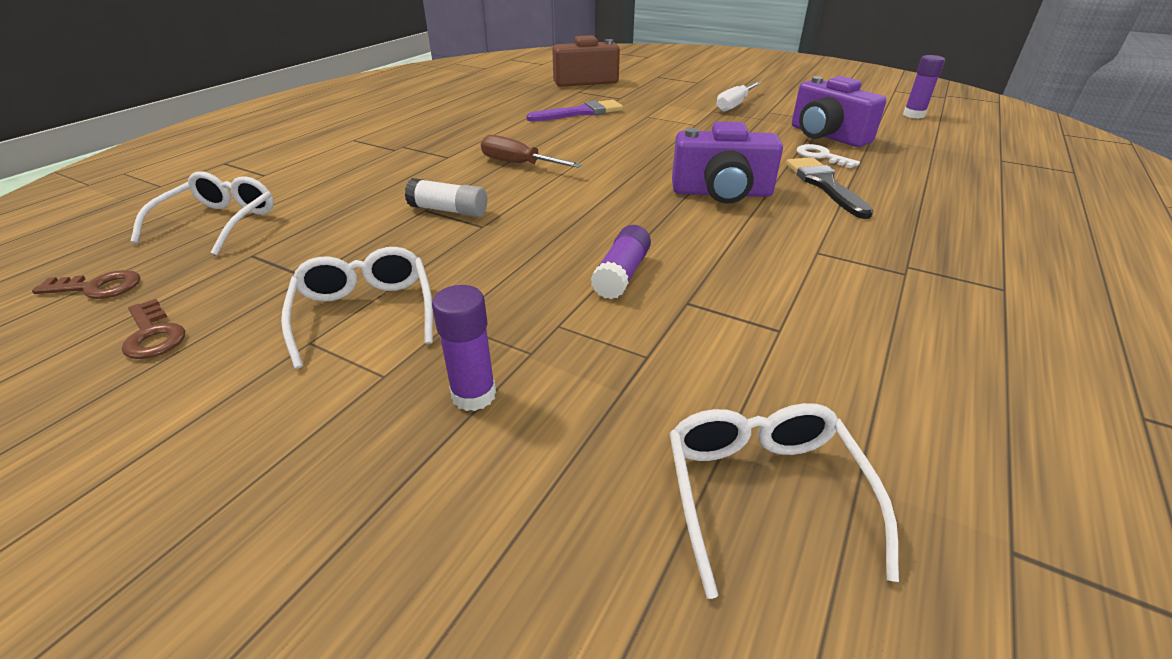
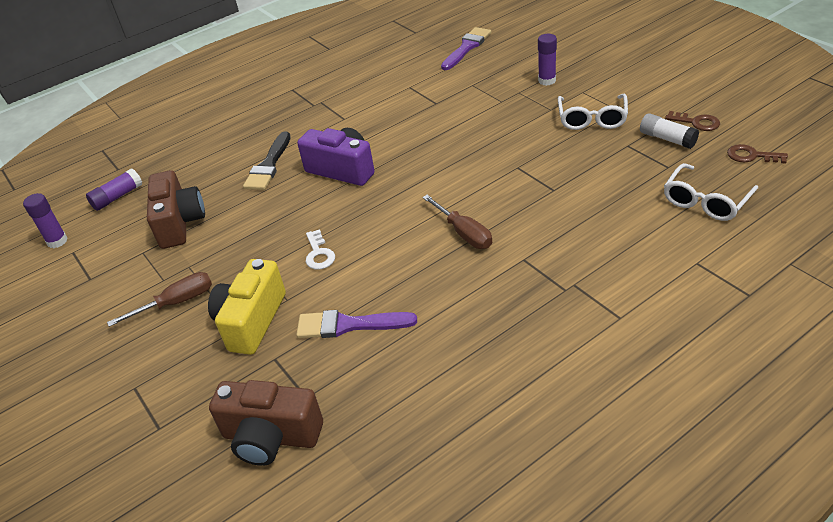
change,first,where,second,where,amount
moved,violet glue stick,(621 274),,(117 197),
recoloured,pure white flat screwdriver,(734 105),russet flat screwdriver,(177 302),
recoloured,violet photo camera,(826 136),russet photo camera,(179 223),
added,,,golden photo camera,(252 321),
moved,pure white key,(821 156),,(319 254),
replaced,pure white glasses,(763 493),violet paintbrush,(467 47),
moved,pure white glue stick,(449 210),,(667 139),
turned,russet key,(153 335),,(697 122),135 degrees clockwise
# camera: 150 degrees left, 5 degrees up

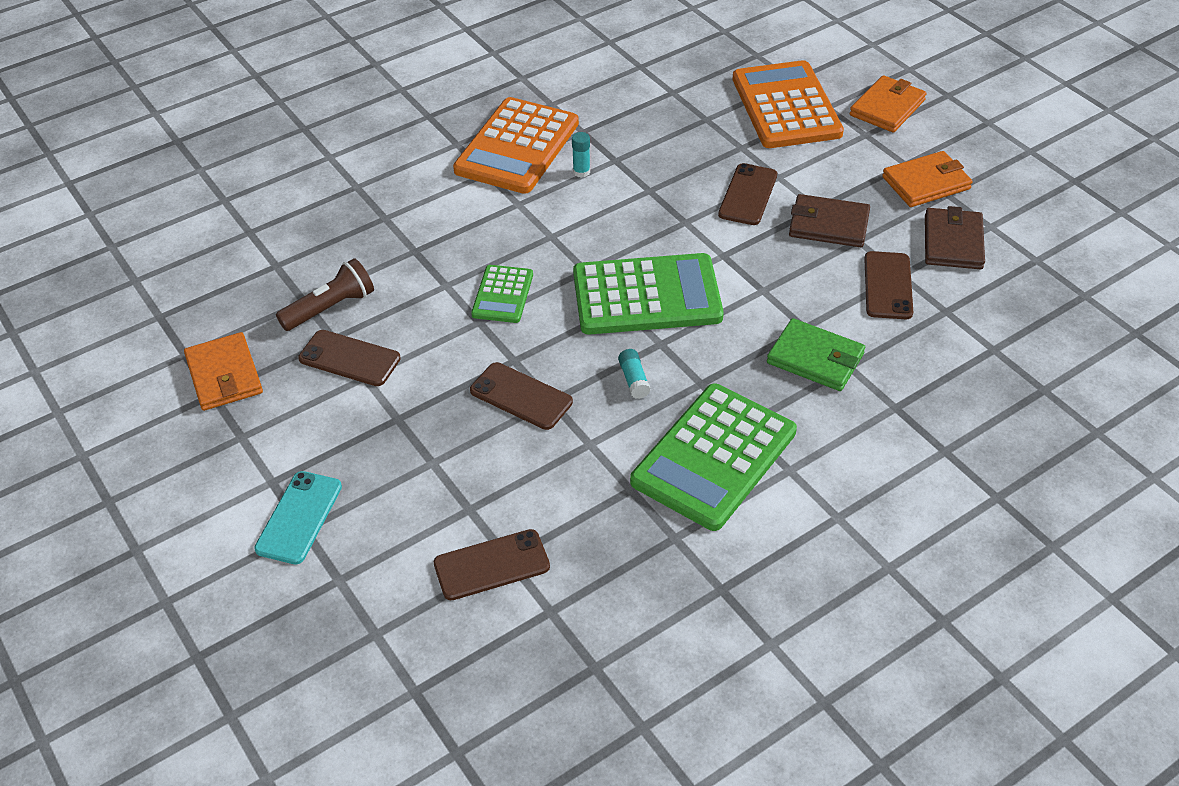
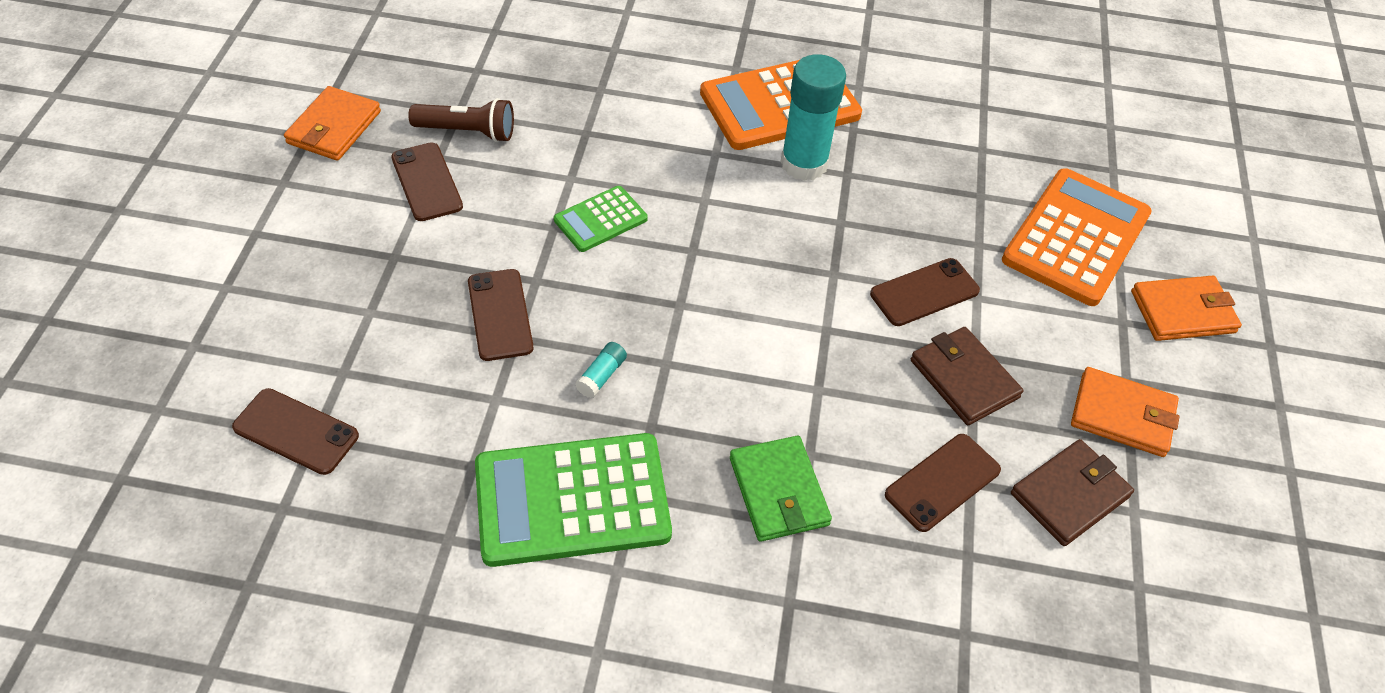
change,first,where,second,where,amount
resized,turquoise glue stick,(581 172),,(804 163),x2.39
removed,turquoise phone,(299 517),,,
removed,leaf-green pocket calculator,(647 296),,,
# camera: 40 degrees right, 5 degrees up

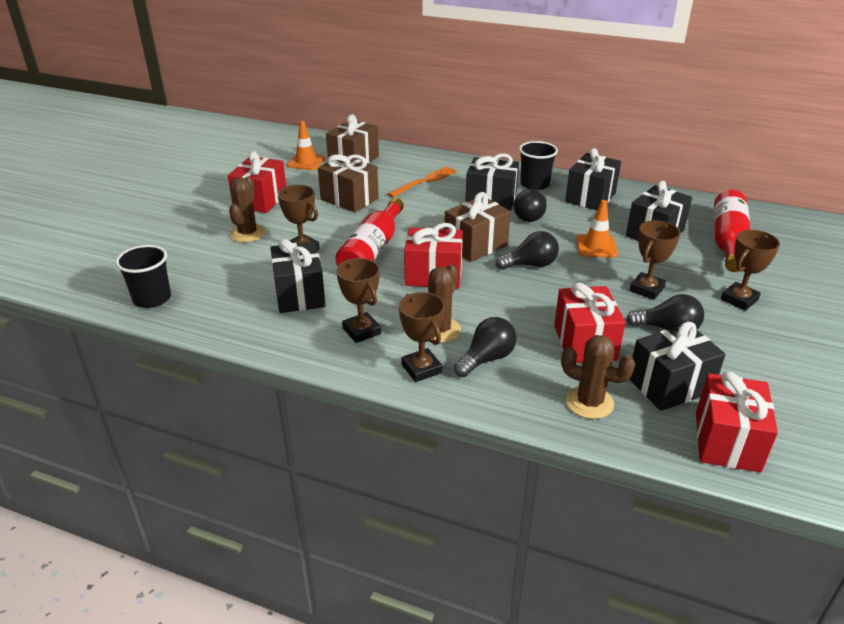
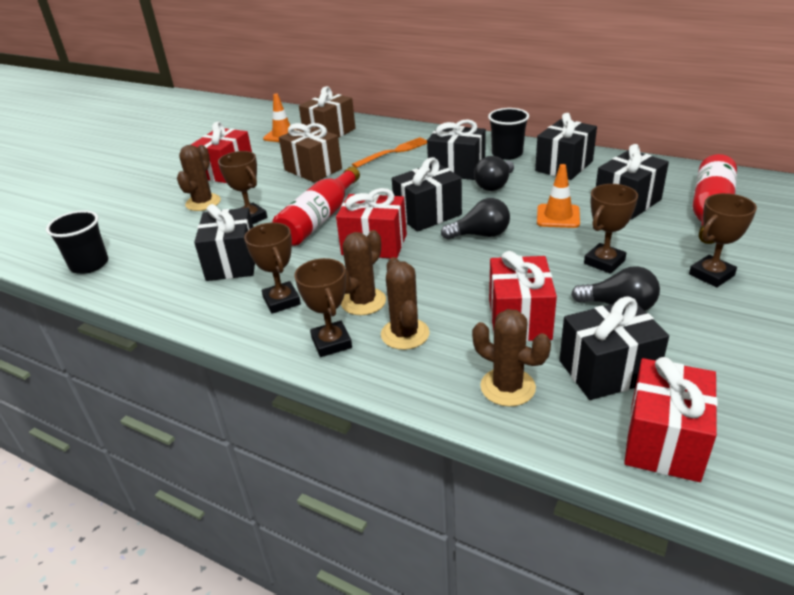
change,first,where,second,where,amount
replaced,ebony lightbulb,(486 359),russet cactus,(405 334),
recoloured,russet gift,(476 245),ebony gift,(427 214),
# camera: 10 degrees right, 0 degrees up

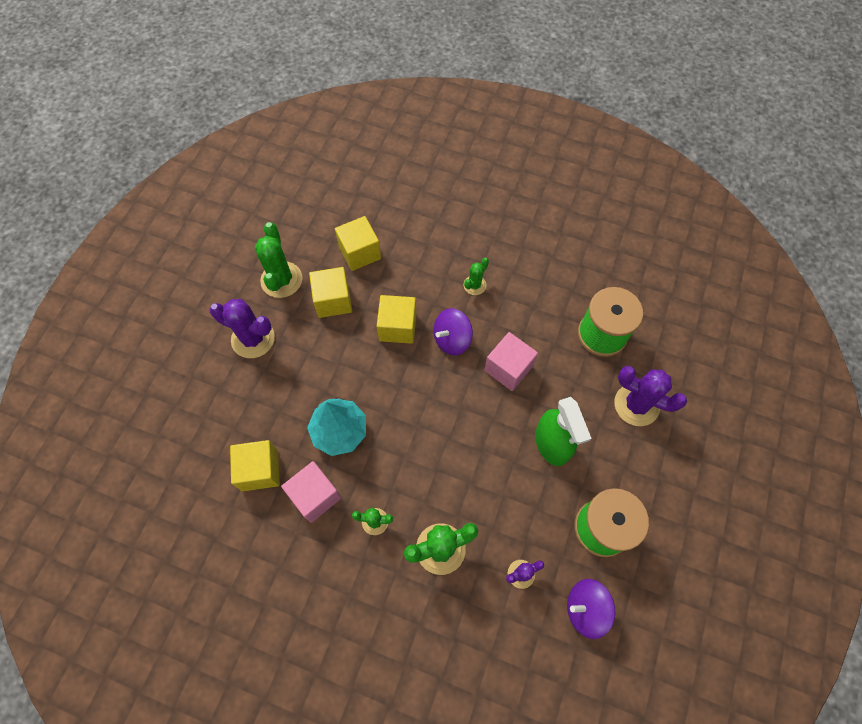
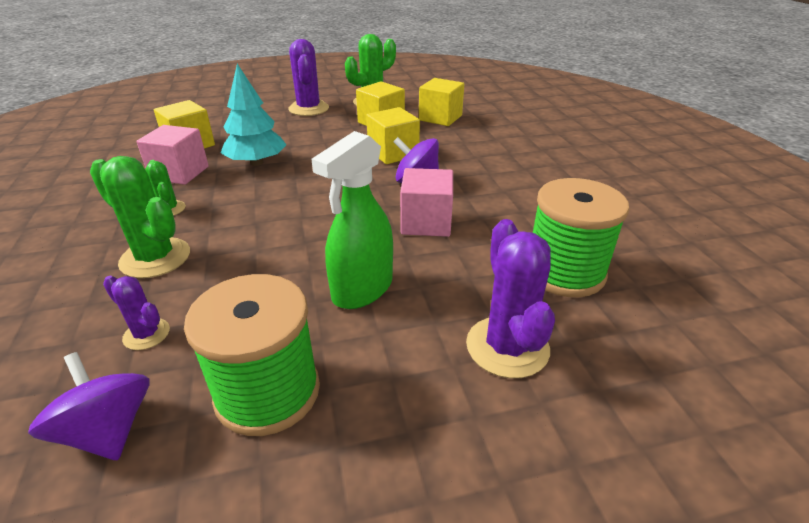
change,first,where,second,where,amount
removed,leaf-green cactus,(474 285),,,
# camera: 55 degrees right, 30 degrees down

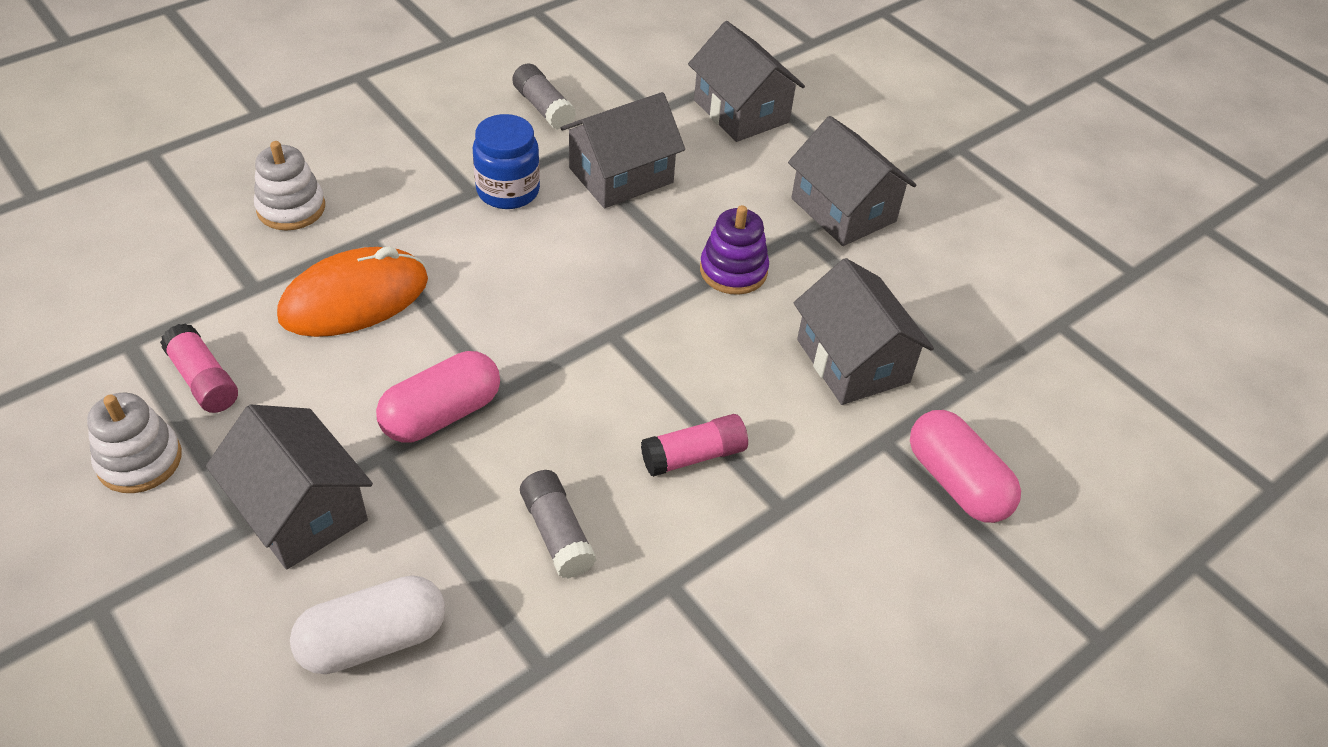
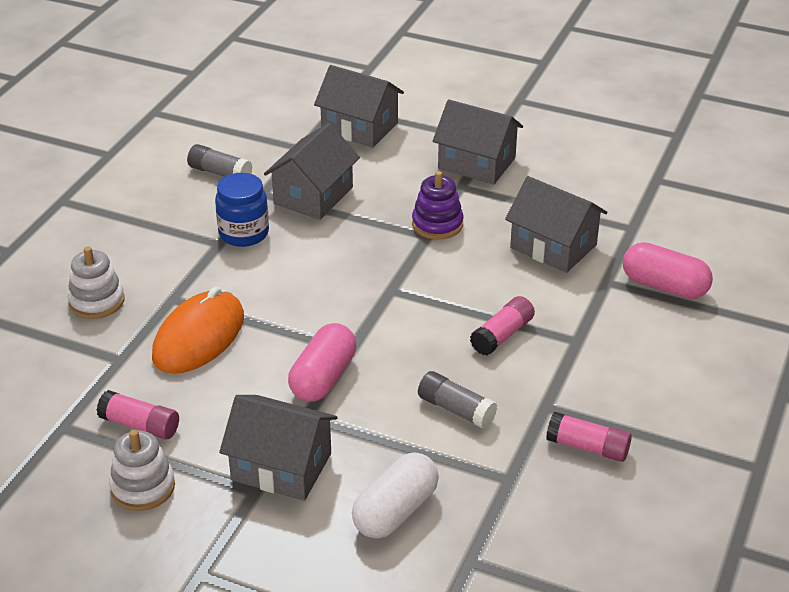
change,first,where,second,where,amount
added,,,pink glue stick,(587 447),
# camera: 25 degrees left, 10 degrees down

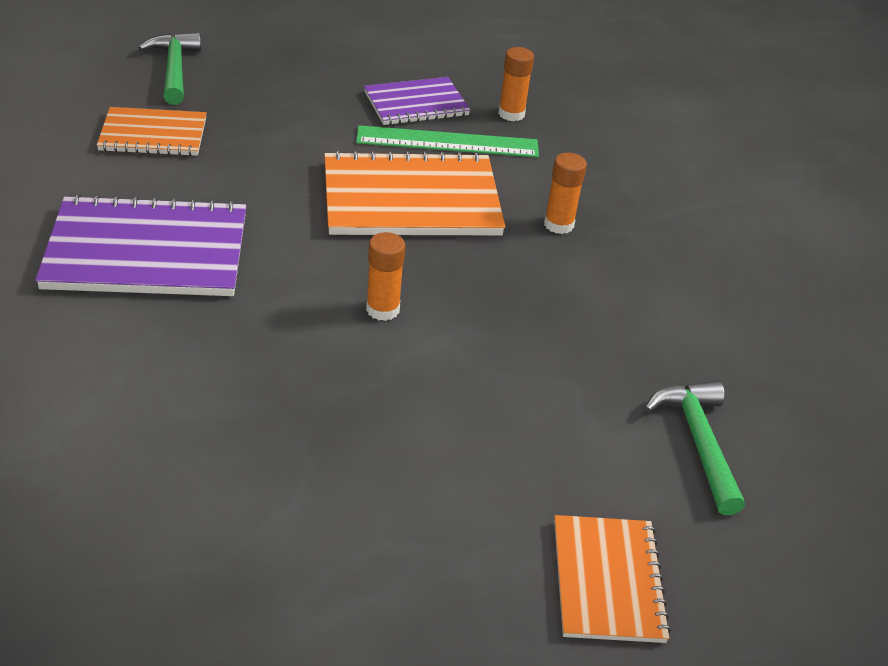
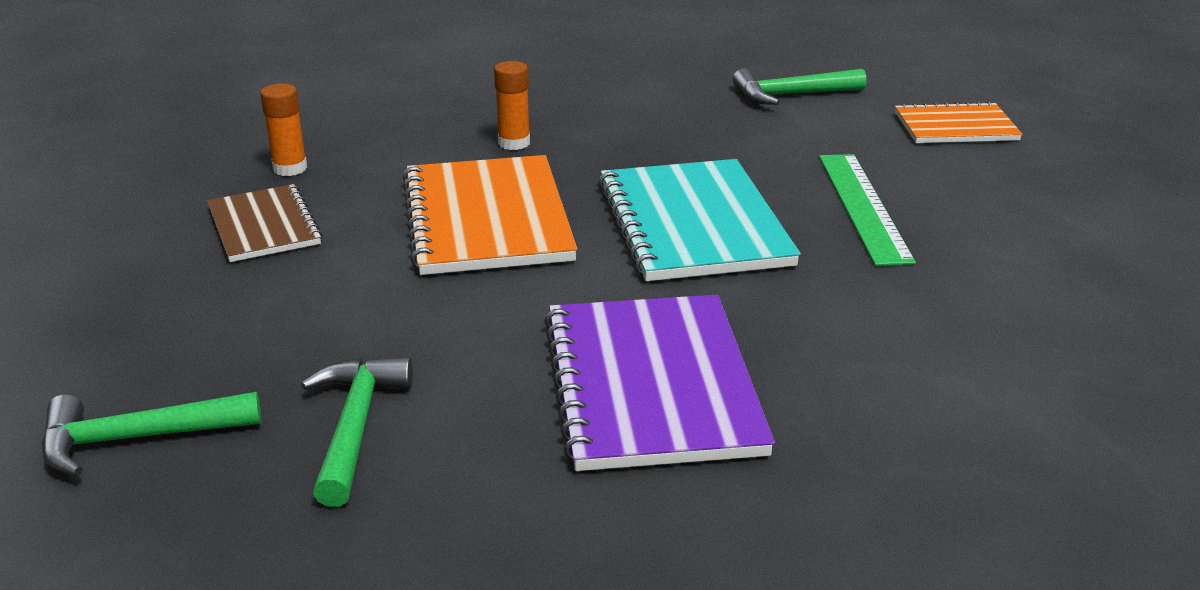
change,first,where,second,where,amount
recoloured,violet exercise book,(416 104),russet exercise book,(264 226),
replaced,orange-coloured exercise book,(153 135),leaf-green claw hammer,(355 427),
replaced,orange-coloured glue stick,(382 309),turquoise exercise book,(693 224),
moved,leaf-green straightedge,(447 142),,(863 206),
# camera: 90 degrees left, 10 degrees down

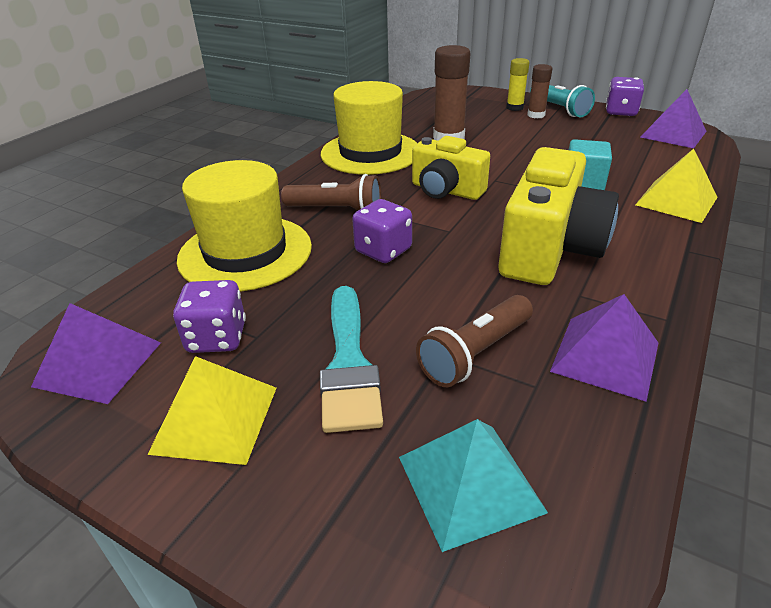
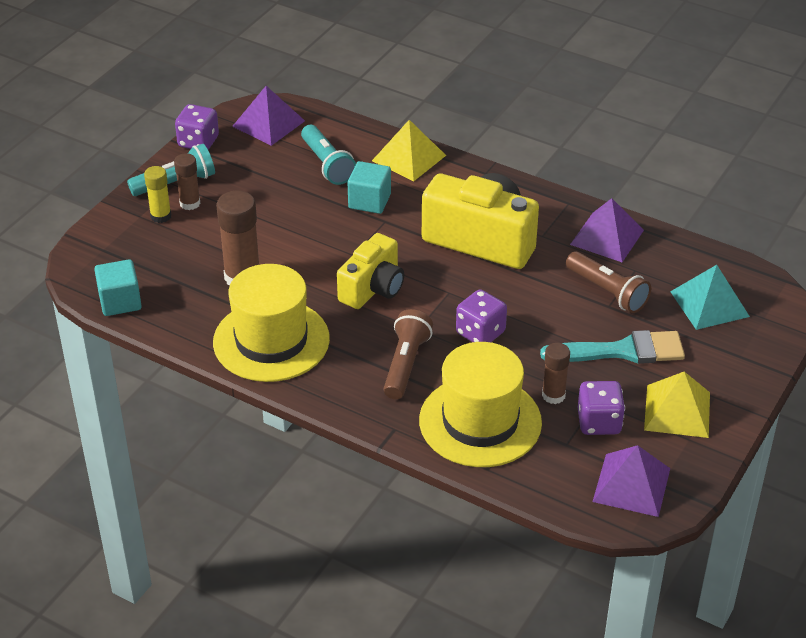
change,first,where,second,where,amount
added,,,turquoise block,(120 302),
added,,,turquoise torch,(327 164),
added,,,russet glue stick,(553 395),
# camera: 90 degrees left, 5 degrees up

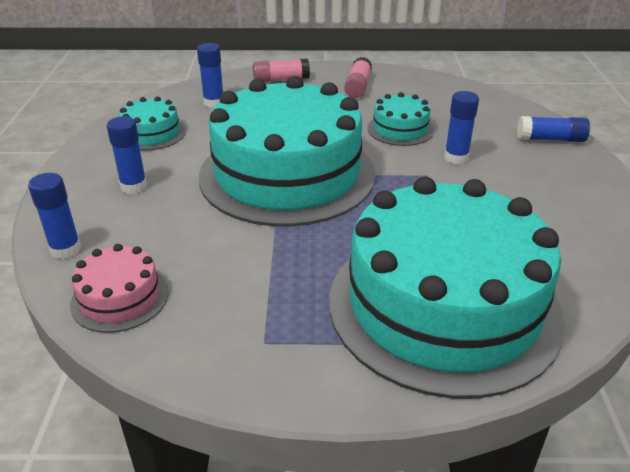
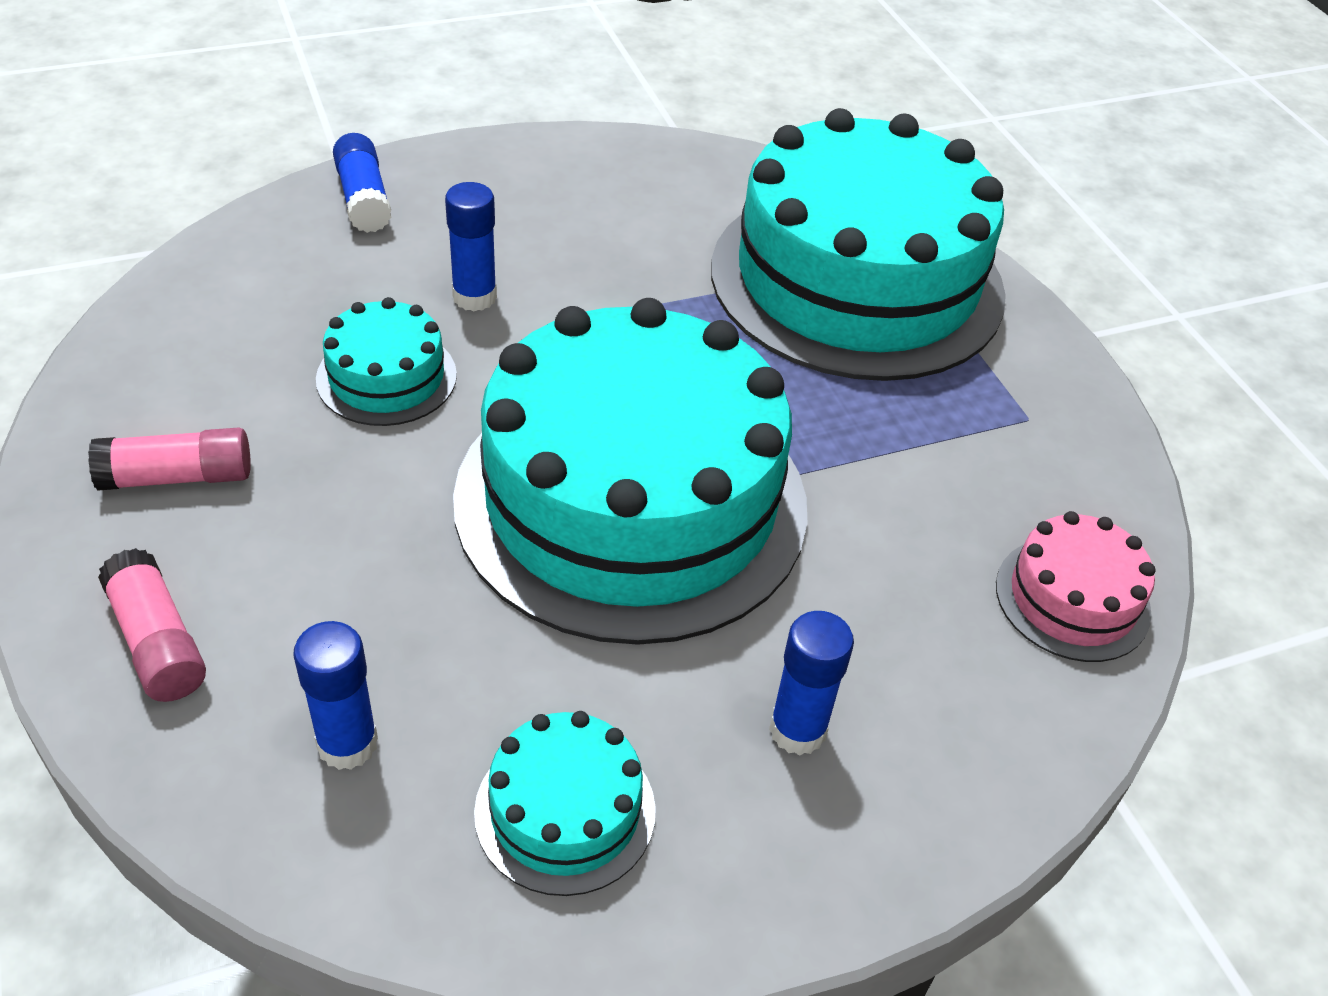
change,first,where,second,where,amount
removed,blue glue stick,(66 250),,,
# camera: 115 degrees left, 10 degrees up

